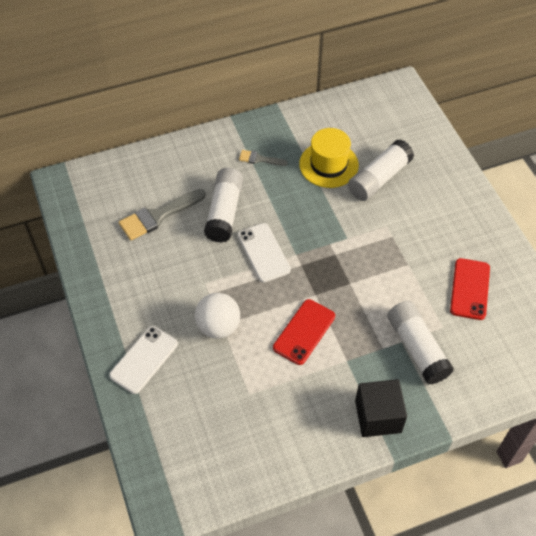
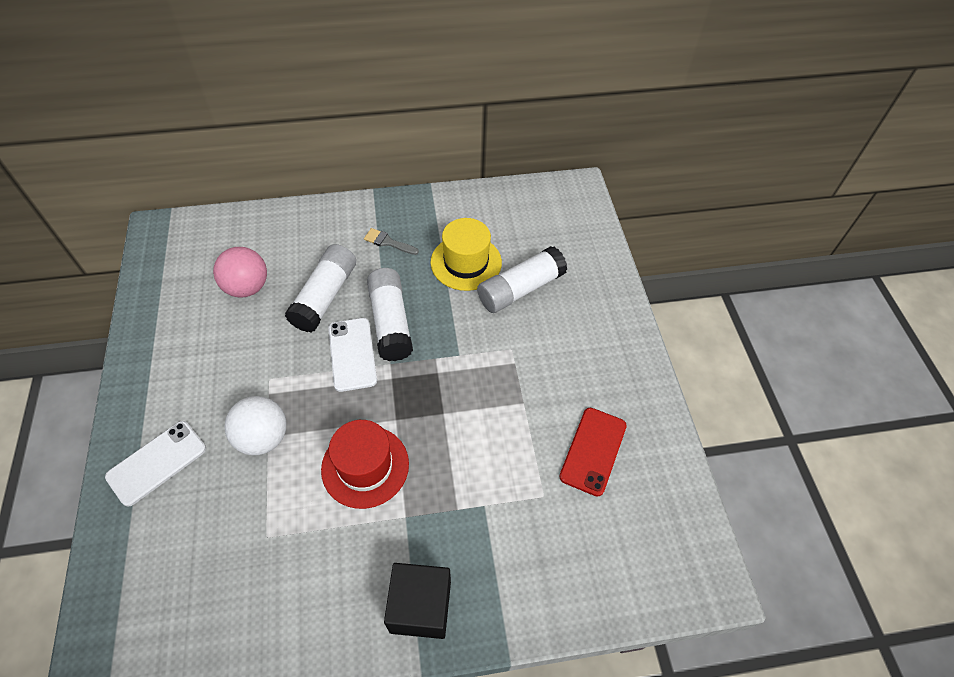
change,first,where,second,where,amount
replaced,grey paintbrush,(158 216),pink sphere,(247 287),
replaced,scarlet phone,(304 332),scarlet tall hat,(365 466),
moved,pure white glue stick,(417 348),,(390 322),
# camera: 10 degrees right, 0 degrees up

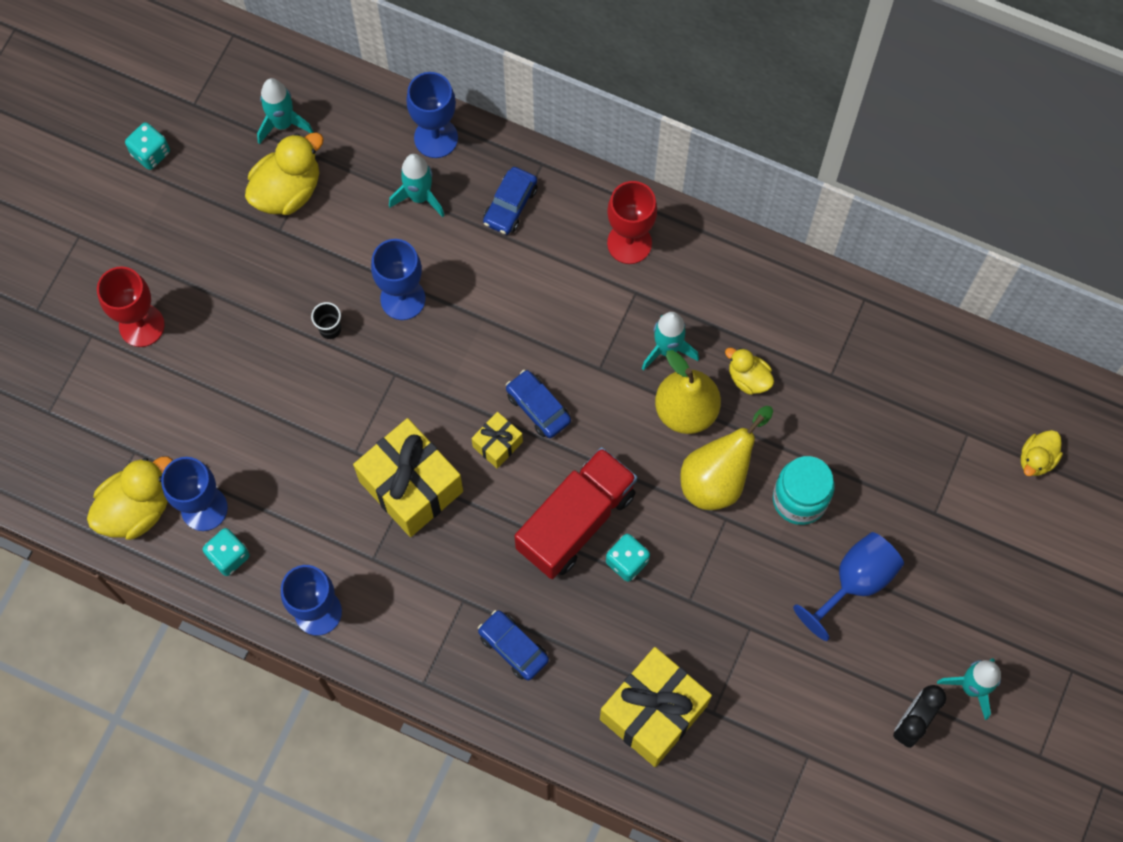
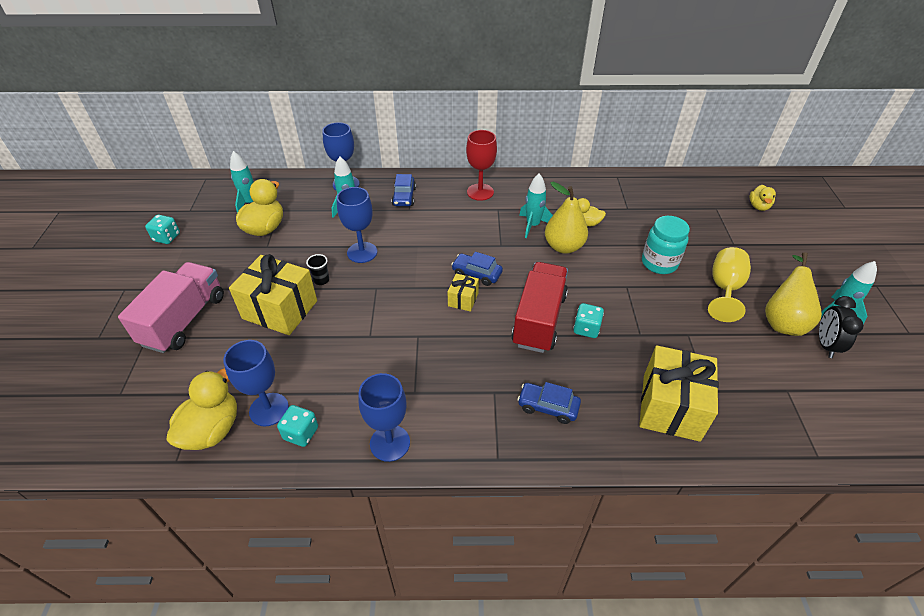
change,first,where,second,where,amount
replaced,scarlet wine glass,(141 325),pink toy truck,(184 320),
moved,golden gift,(411 486),,(280 309),
recoloured,blue wine glass,(855 582),golden wine glass,(724 289),
moved,golden pear,(718 477),,(782 321),
# camera: 25 degrees left, 25 degrees down

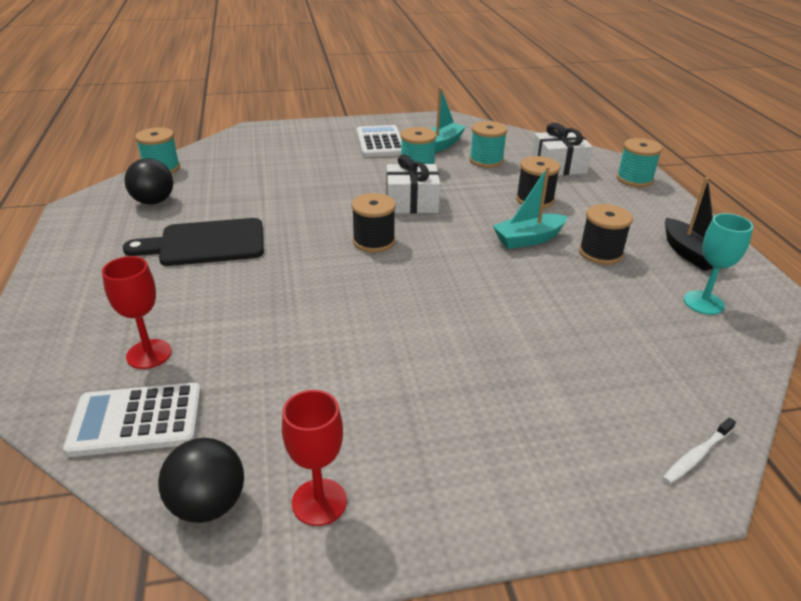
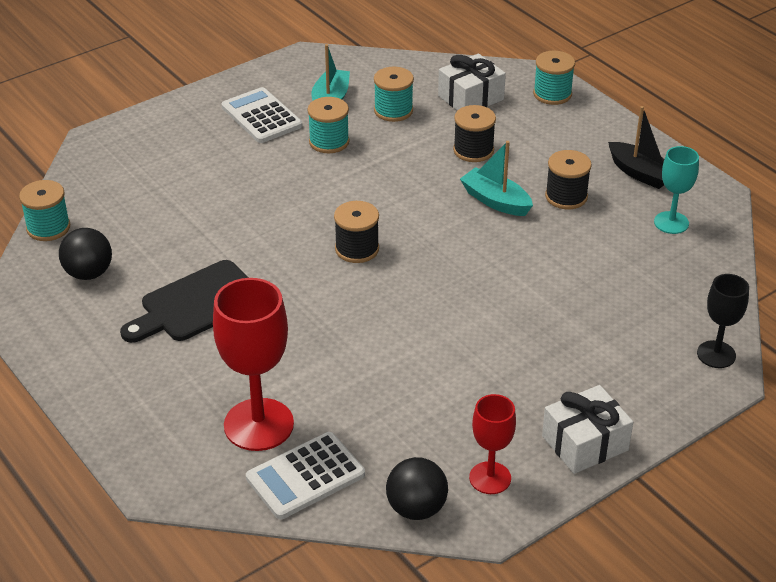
change,first,where,second,where,amount
resized,scarlet wine glass,(149 354),,(258 424),x1.73
turned,turquoise toy boat,(528 239),,(495 201),90 degrees clockwise
moved,pure white gift,(412 203),,(585 443),
replaced,pure white dental brush,(697 455),ebony wine glass,(716 354),
# camera: 25 degrees left, 5 degrees up

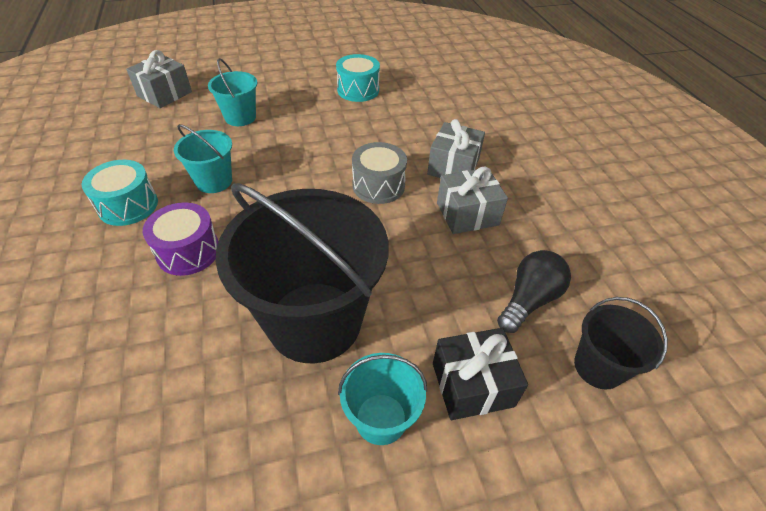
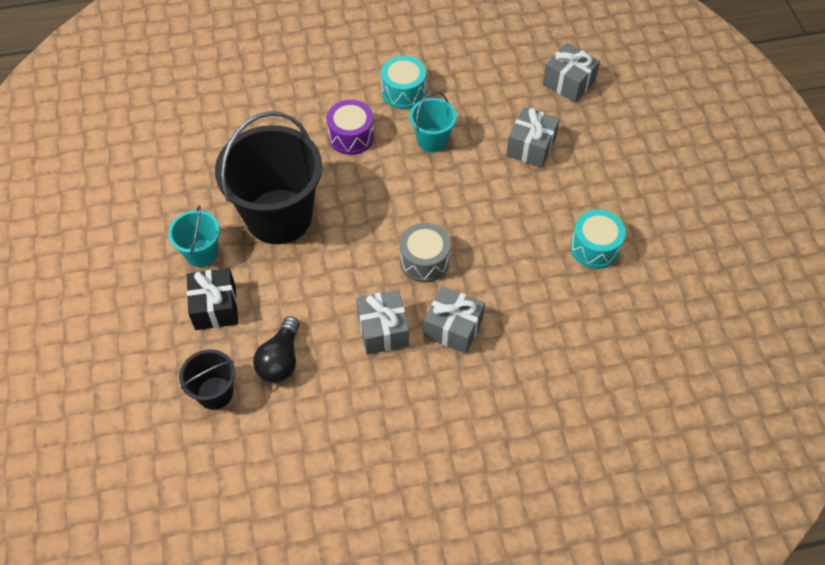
change,first,where,second,where,amount
turned,ebony lightbulb,(529 300),,(280 360),60 degrees clockwise
replaced,turquoise pail,(240 117),grey gift,(531 147),
# camera: 95 degrees right, 10 degrees up

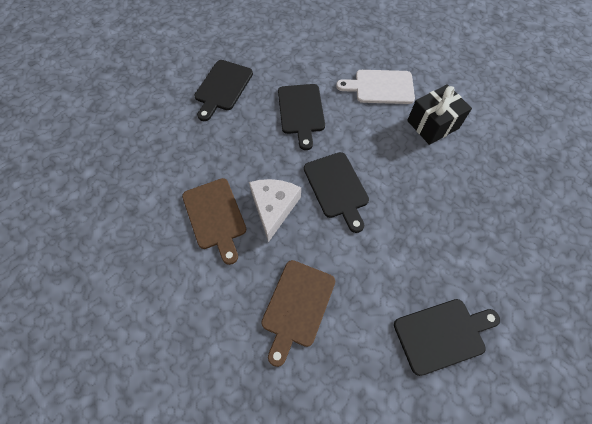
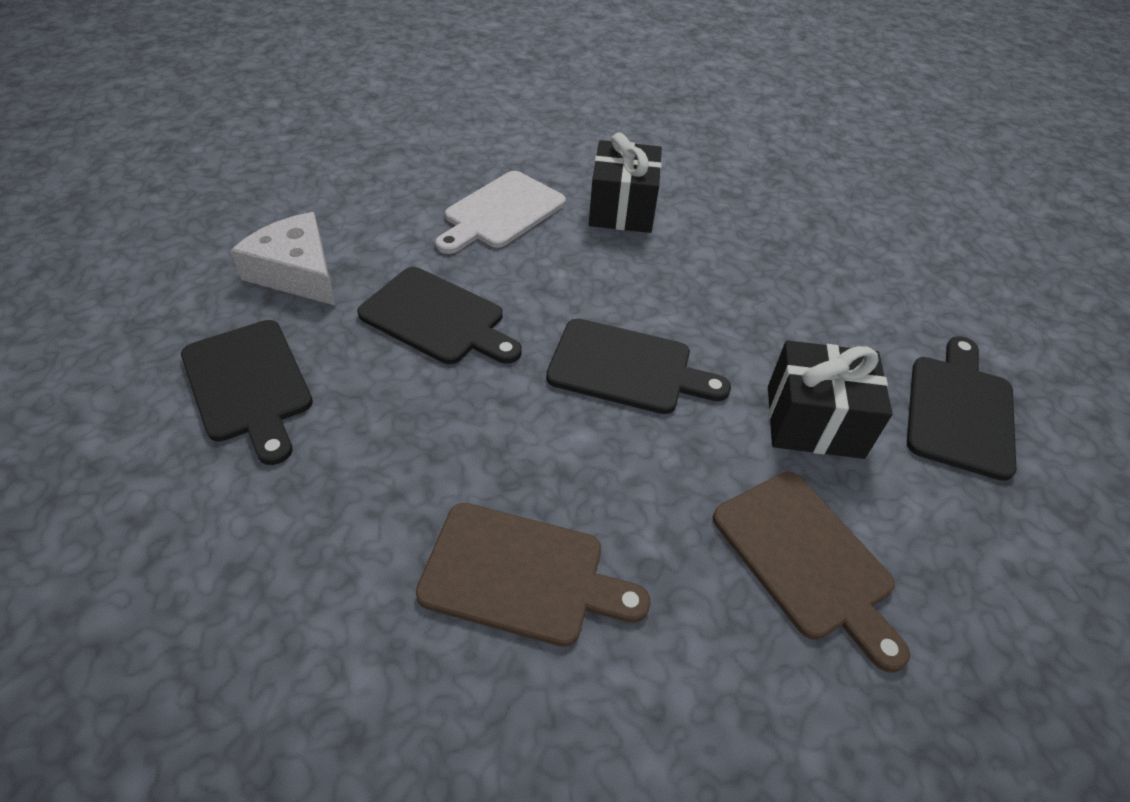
change,first,where,second,where,amount
moved,pure white cheese,(274 207),,(297 272),
added,,,ebony gift,(814 421),
# camera: 55 degrees left, 15 degrees down

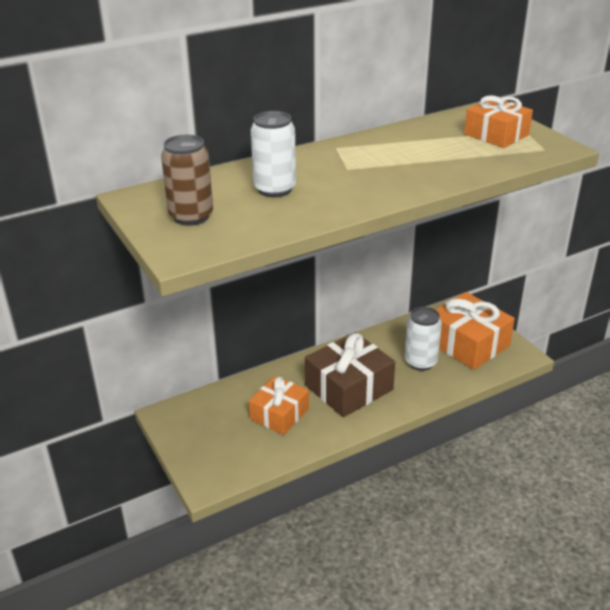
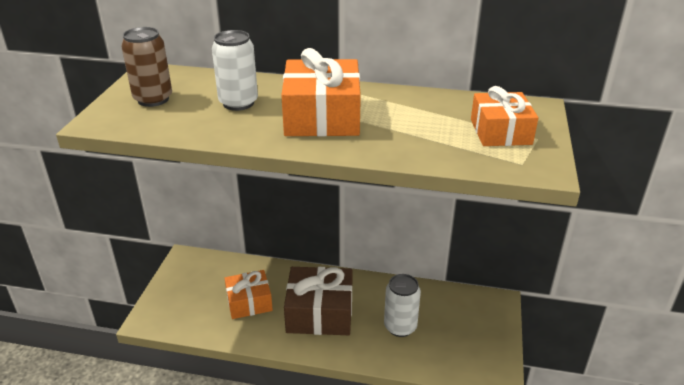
change,first,where,second,where,amount
moved,orange-coloured gift,(467 343),,(322 116),
# camera: 40 degrees right, 0 degrees up

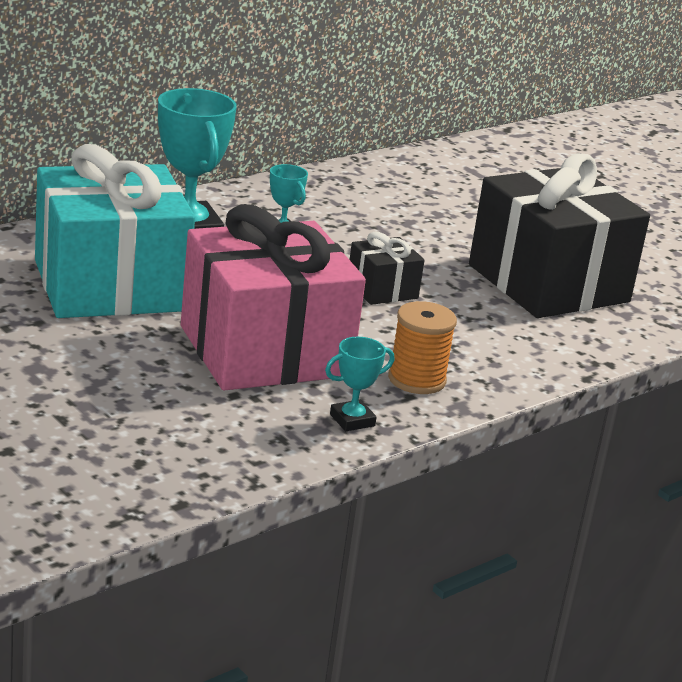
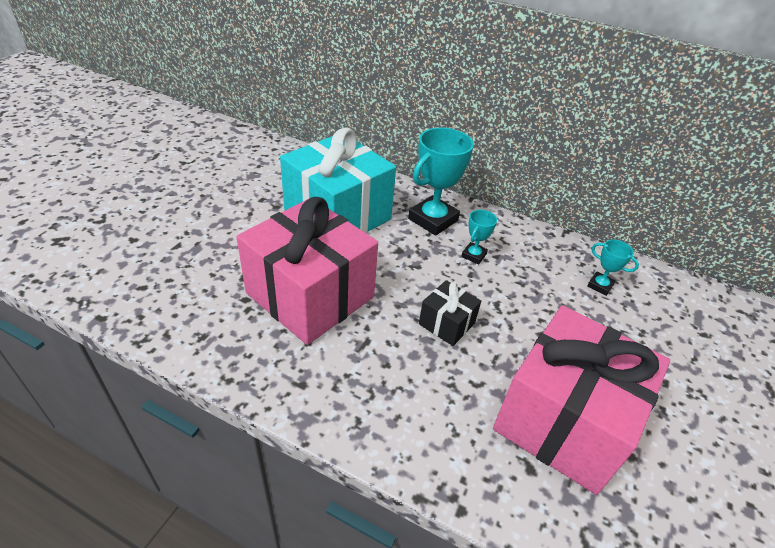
change,first,where,second,where,amount
recoloured,ebony gift,(548 283),pink gift,(564 420),
moved,turquoise trophy,(352 420),,(600 286),
removed,orange-coloured bobbin,(417 380),,,
# camera: 65 degrees right, 15 degrees up

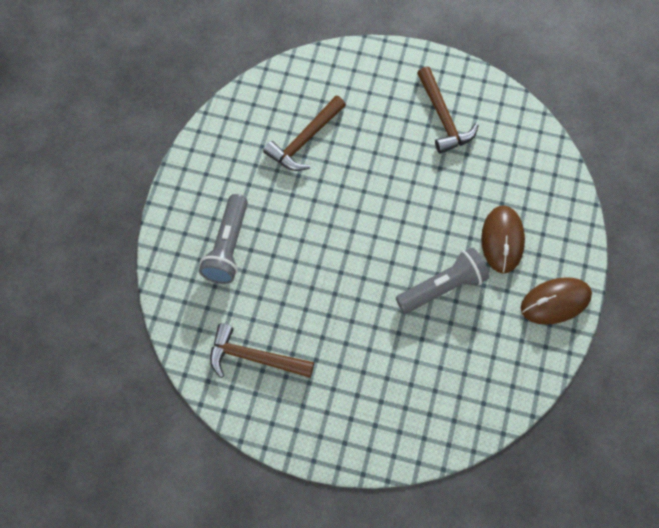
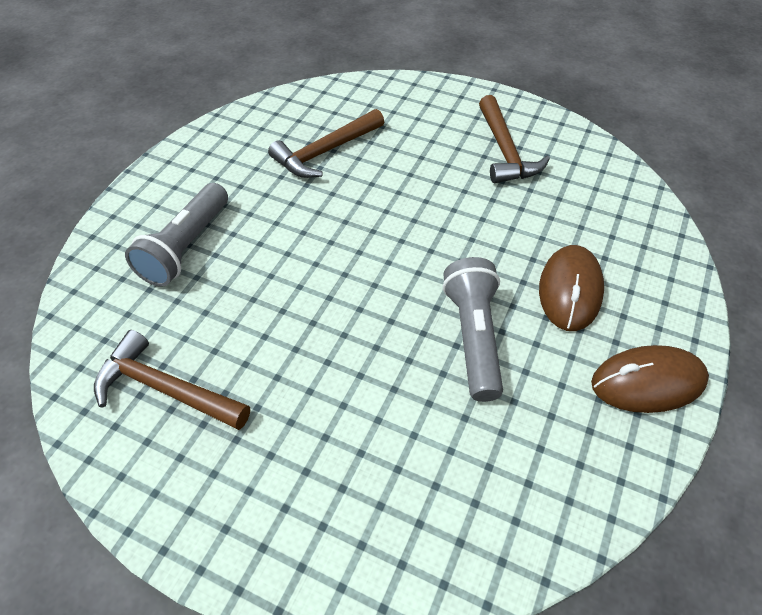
change,first,where,second,where,amount
turned,grey torch,(443 287),,(473 337),75 degrees counterclockwise
# camera: 10 degrees right, 15 degrees down

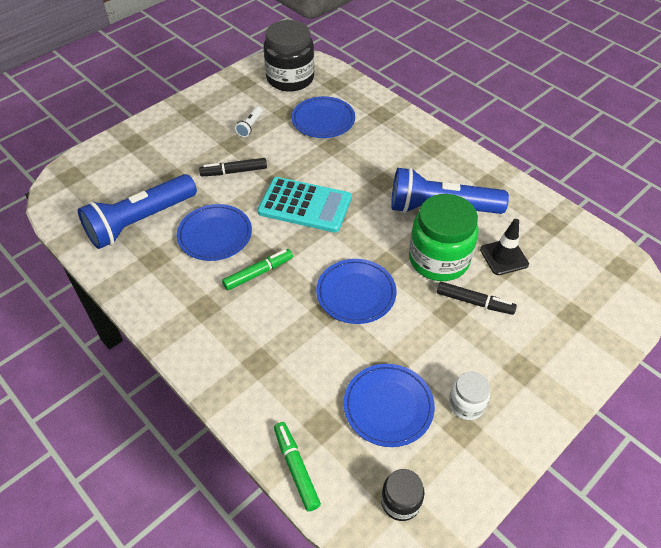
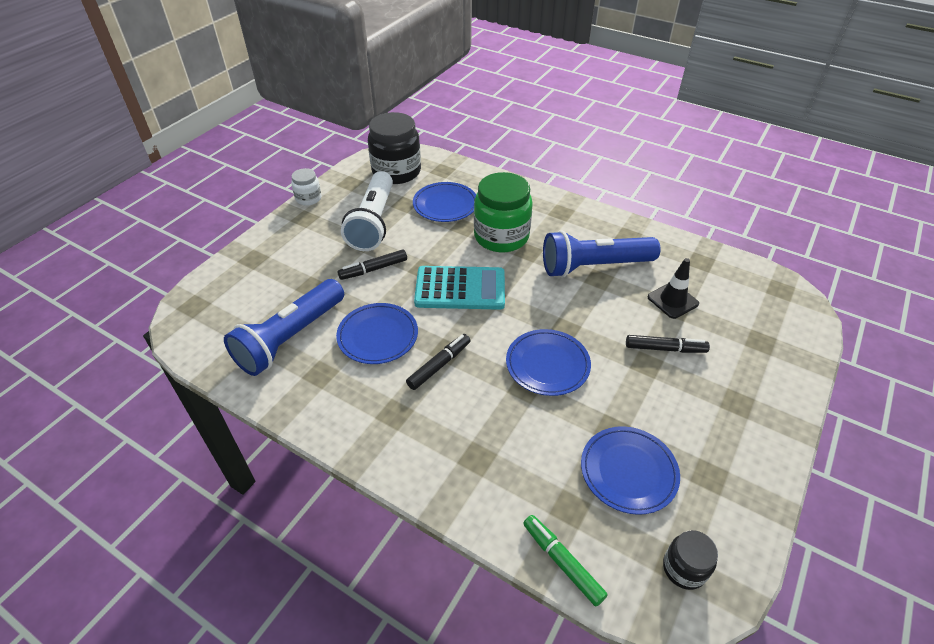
change,first,where,second,where,amount
moved,pure white preserve jar,(466 404),,(308 198),
resized,pure white torch,(250 126),,(373 222),x2.46
recoloured,leaf-green felt pen,(258 273),ebony felt pen,(439 365),
moved,leaf-green preserve jar,(439 259),,(501 236),
# camera: 15 degrees left, 5 degrees down

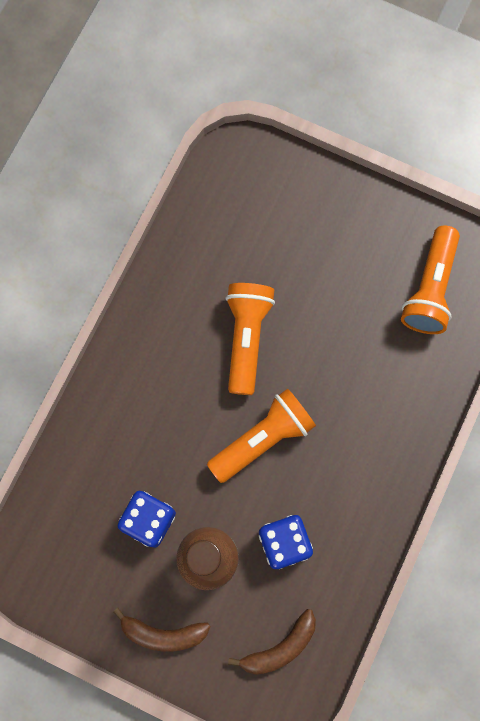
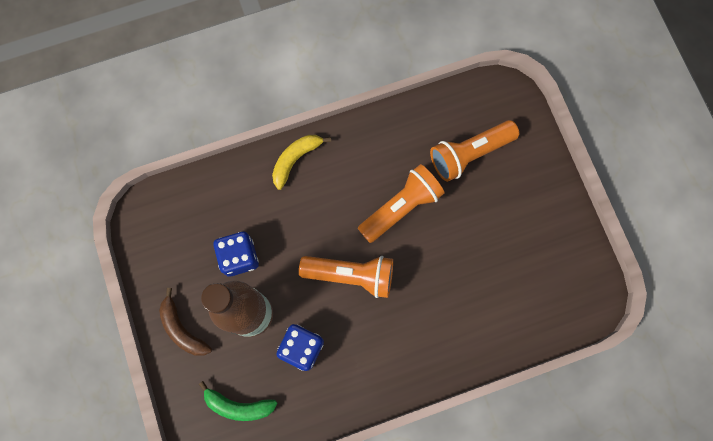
change,first,where,second,where,amount
recoloured,russet banana,(280 647),leaf-green banana,(238 405),
added,,,golden banana,(295 159),
moved,orange-coloured torch,(429 288),,(469 154),
# camera: 45 degrees right, 0 degrees up

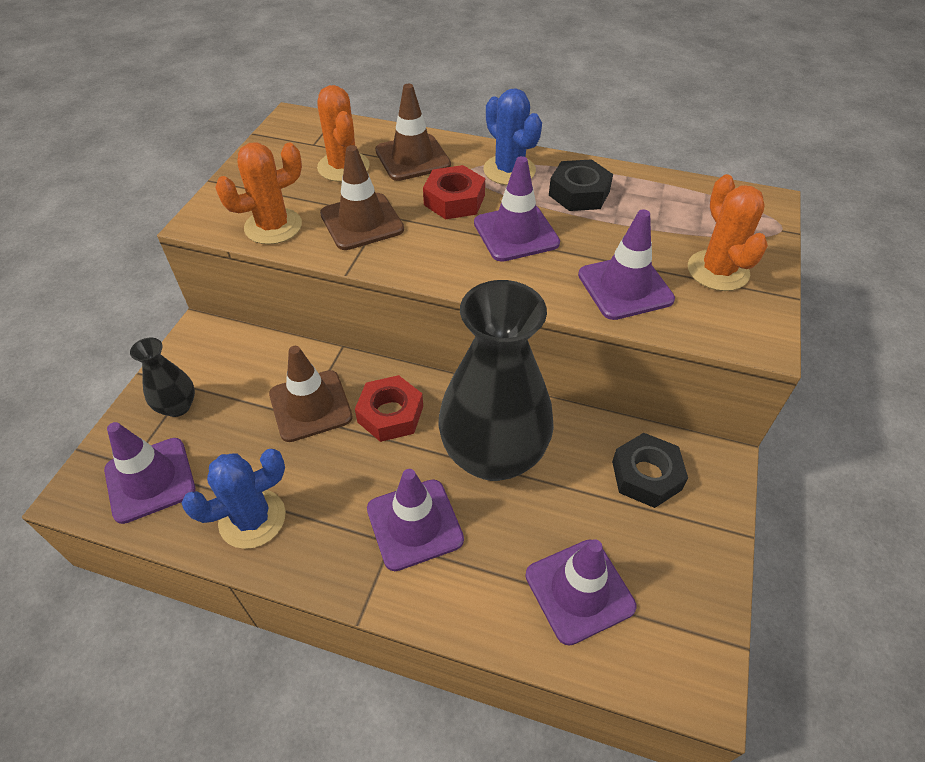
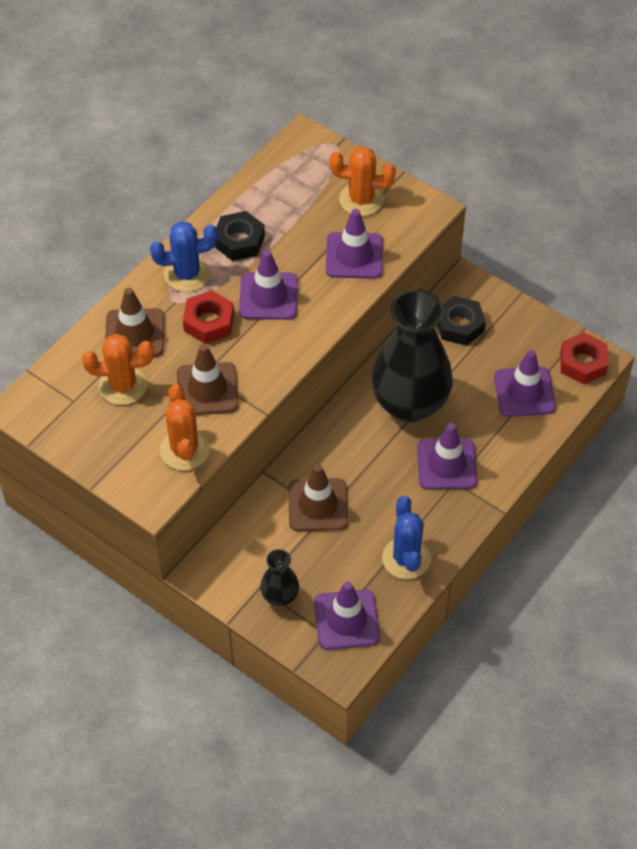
change,first,where,second,where,amount
moved,scarlet nut,(390 414),,(582 363),
# camera: 70 degrees left, 5 degrees up

